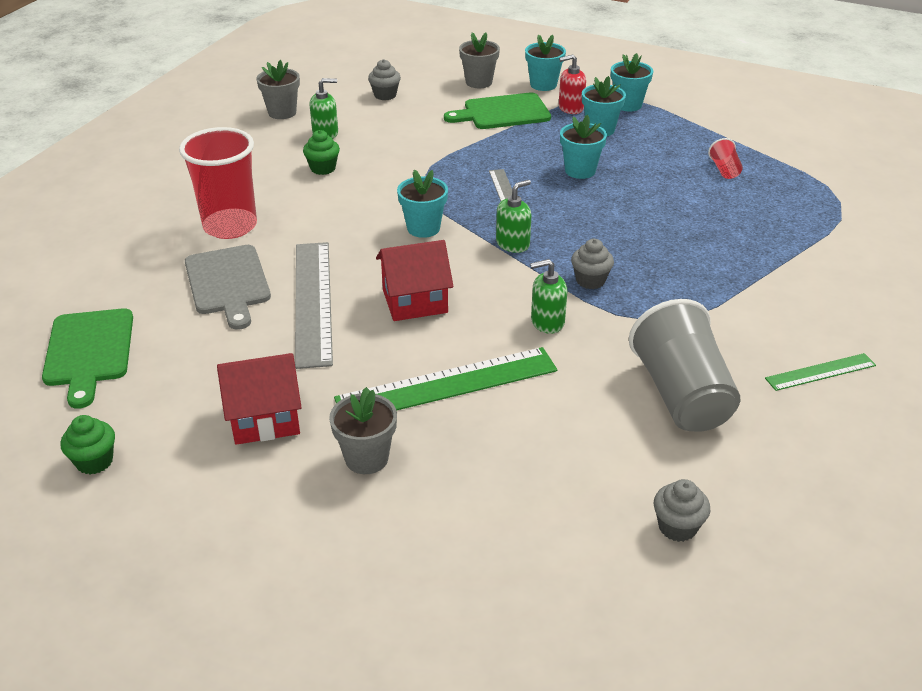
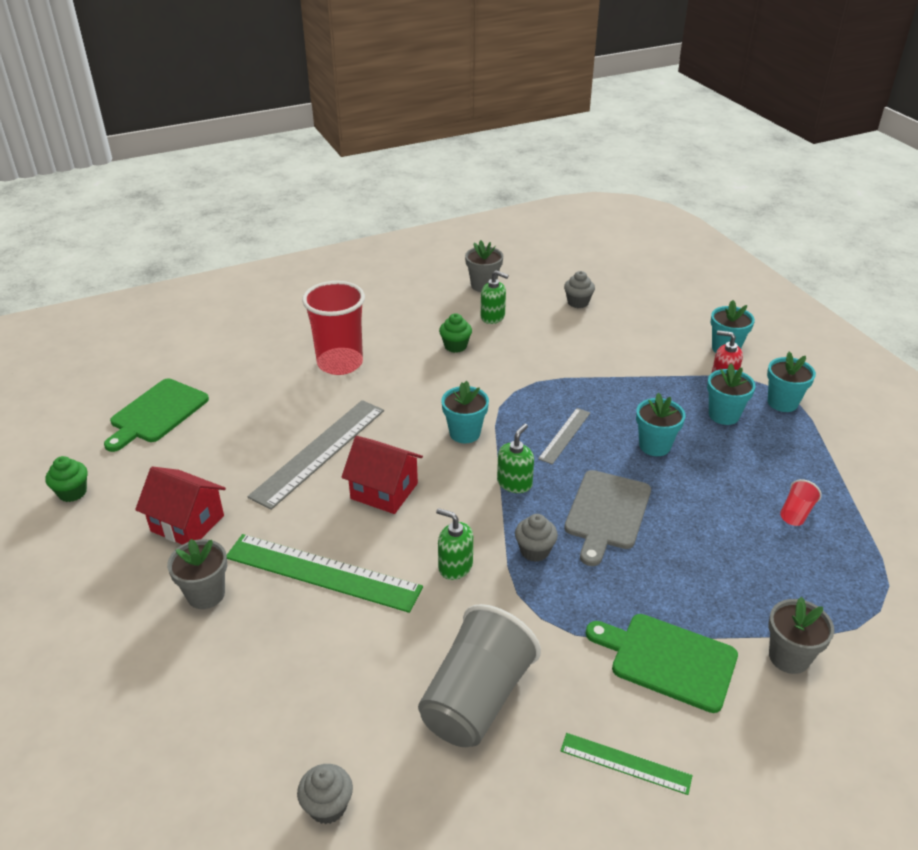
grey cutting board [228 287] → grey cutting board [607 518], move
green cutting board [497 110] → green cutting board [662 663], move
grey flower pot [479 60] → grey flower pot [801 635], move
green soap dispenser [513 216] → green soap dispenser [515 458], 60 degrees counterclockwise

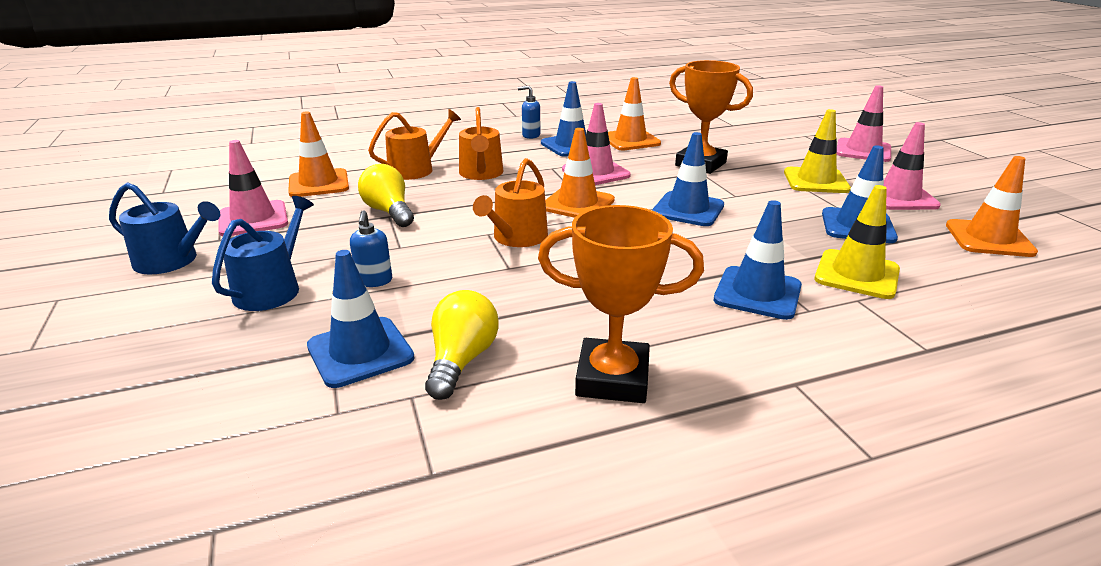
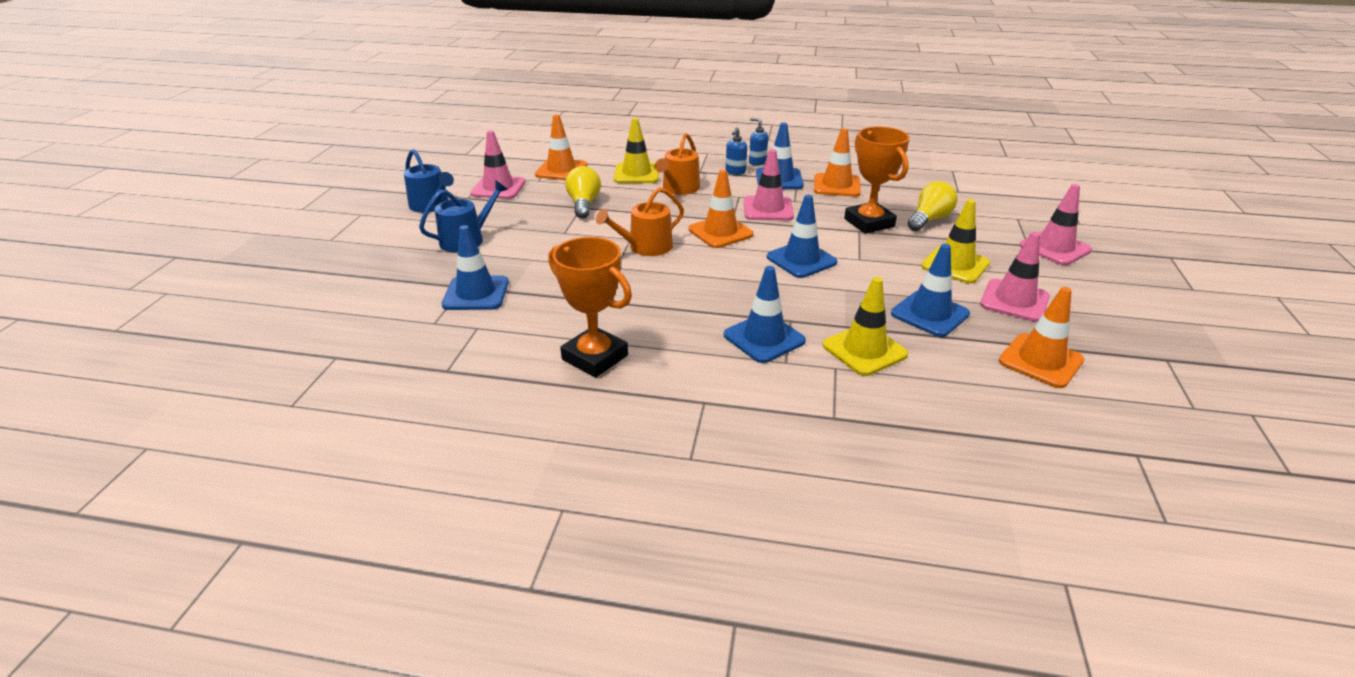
blue soap dispenser [371 248] → blue soap dispenser [736 151], move
yellow light bulb [462 345] → yellow light bulb [933 206], move
orange watering can [414 144] → yellow traffic cone [636 150]

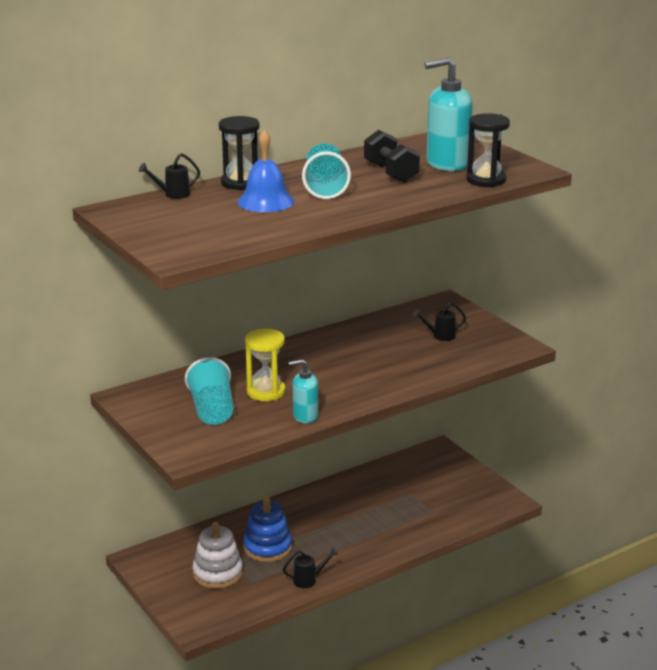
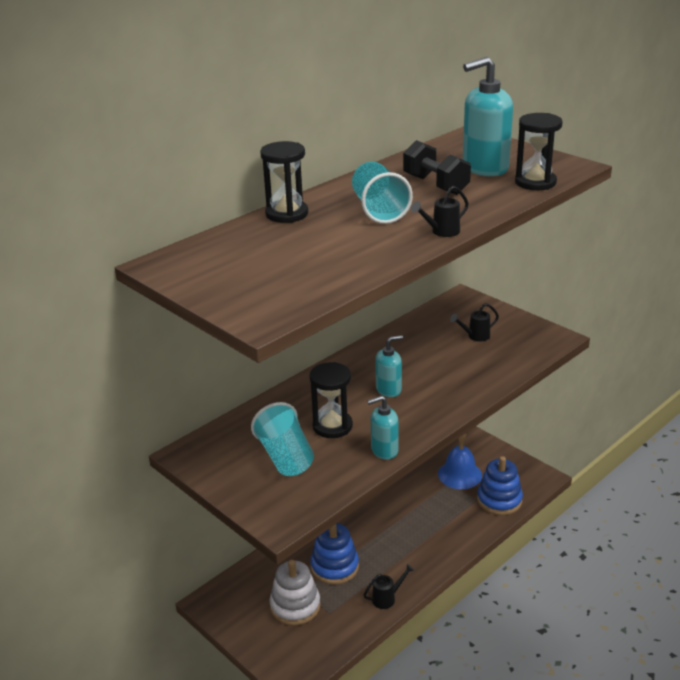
- → turquoise soap dispenser [389 366]
- → blue stacking toy [500 485]
black watering can [169 176] → black watering can [440 211], move
blue bell [266 171] → blue bell [460 461], move
yellow hourglass [265 365] → black hourglass [331 400]

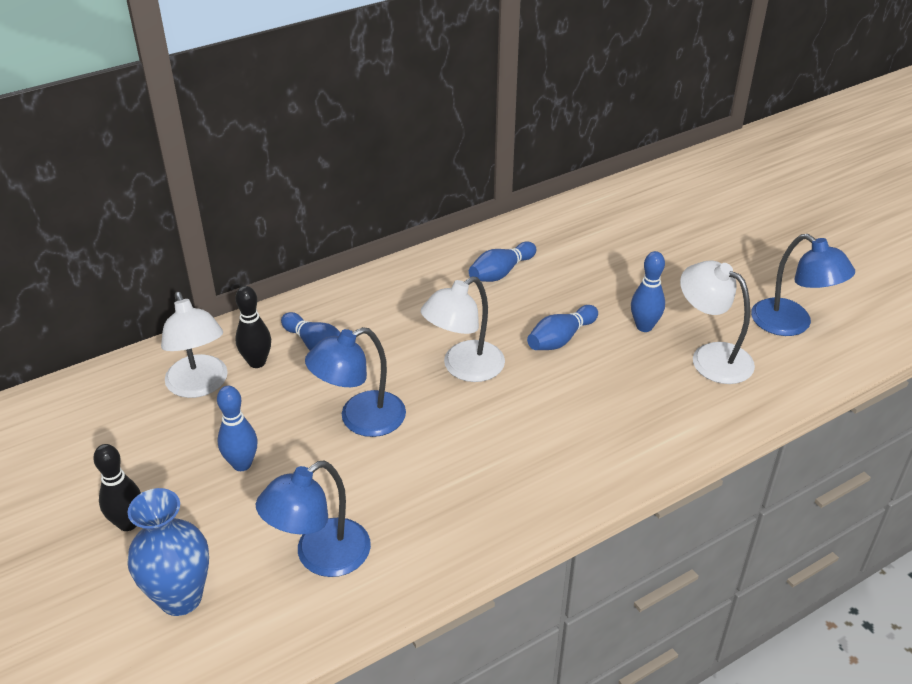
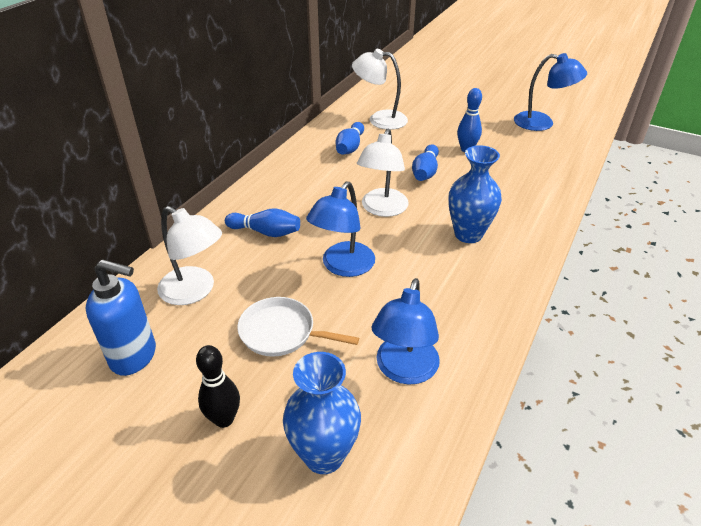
black bowling pin [253 327] → -
- → blue soap dispenser [121 317]
- → blue vase [475 194]
white lamp [717 322] → white lamp [380 89], move
blue bowling pin [237 428] → white pan [298 327]

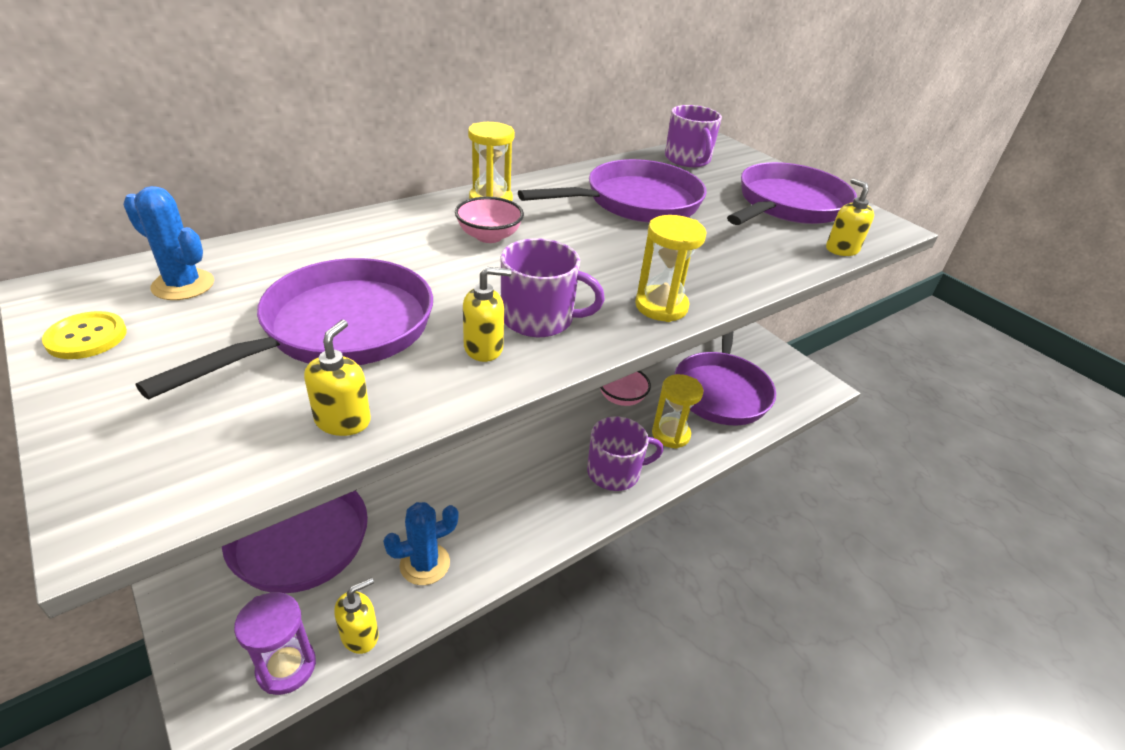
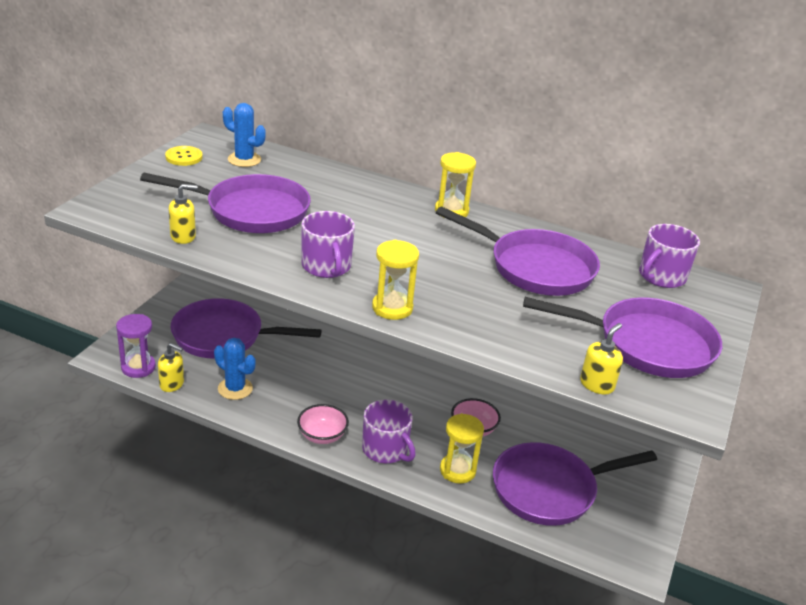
yellow soap dispenser [487 314] → -
pink bowl [489 220] → pink bowl [323 424], move
blue cactus [168 243] → blue cactus [244 135], 60 degrees counterclockwise

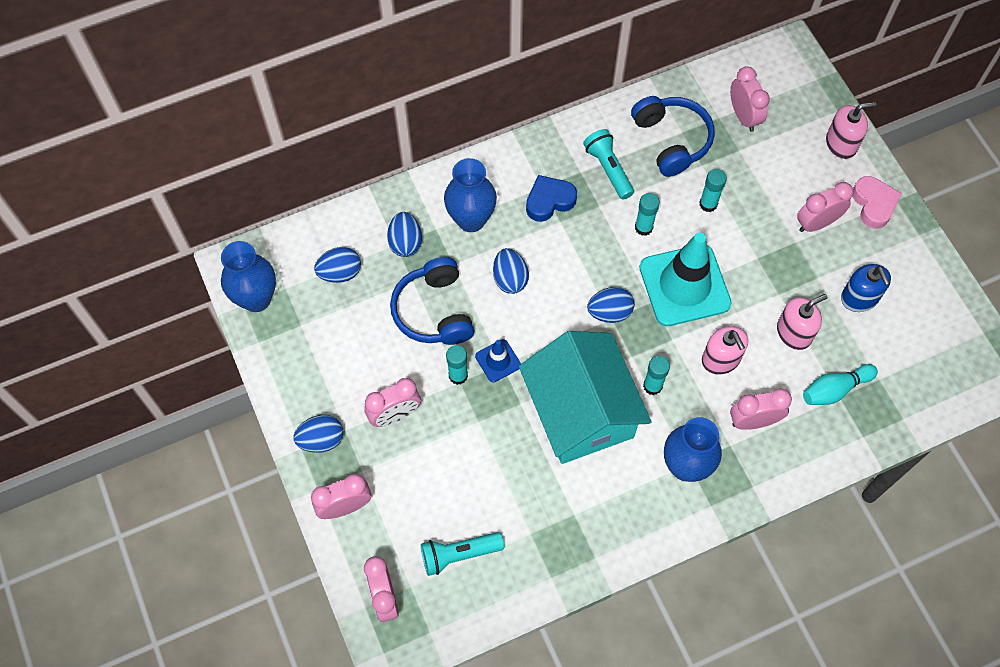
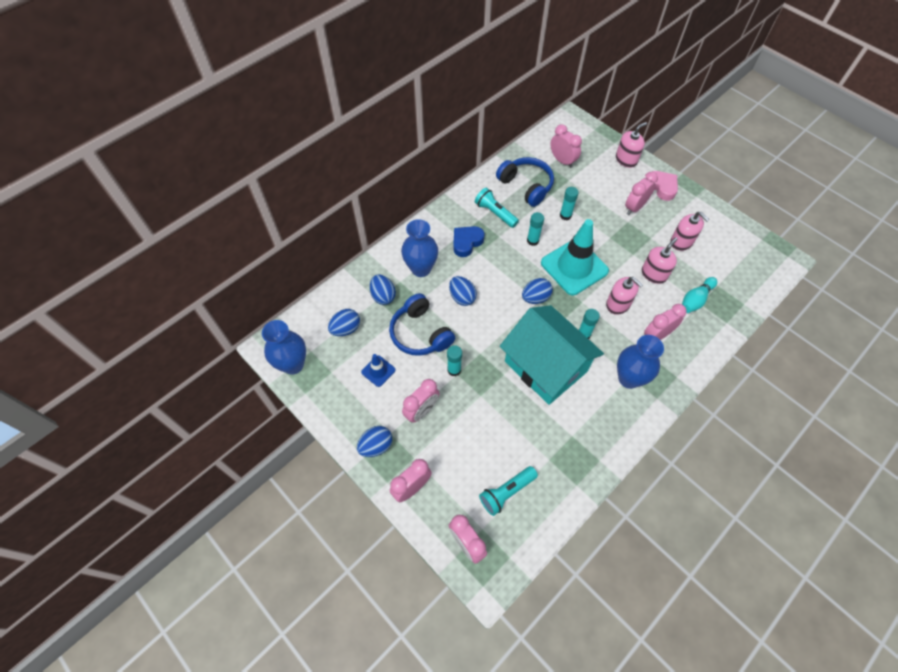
blue traffic cone [498 360] → blue traffic cone [378 370], move
blue soap dispenser [866 288] → pink soap dispenser [690 231]

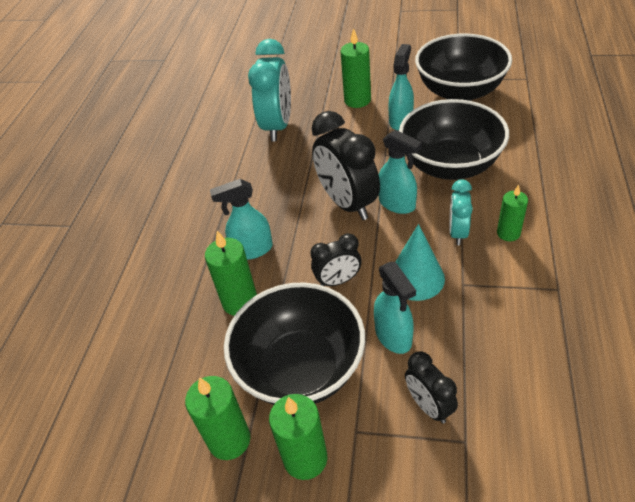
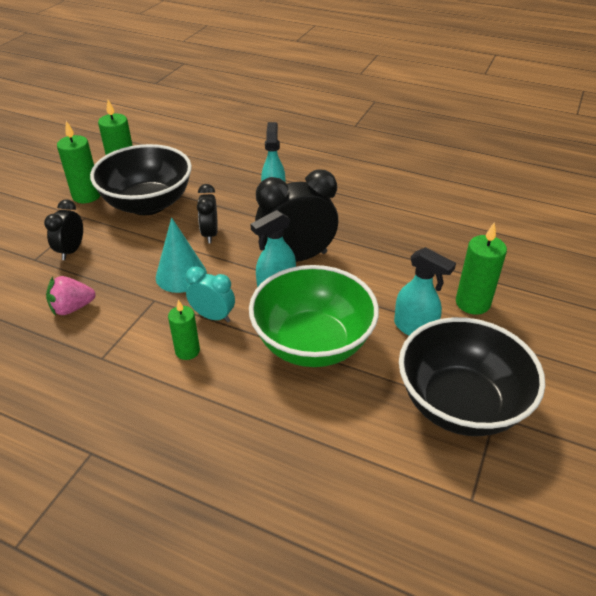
green candle [231 273] → -
turquoise clock [269 90] → -
turquoise spray bottle [395 308] → -
- → pink strawberry [71 296]
black bowl [454 139] → green bowl [314 316]
black clock [431 387] → black clock [63 229], 60 degrees counterclockwise

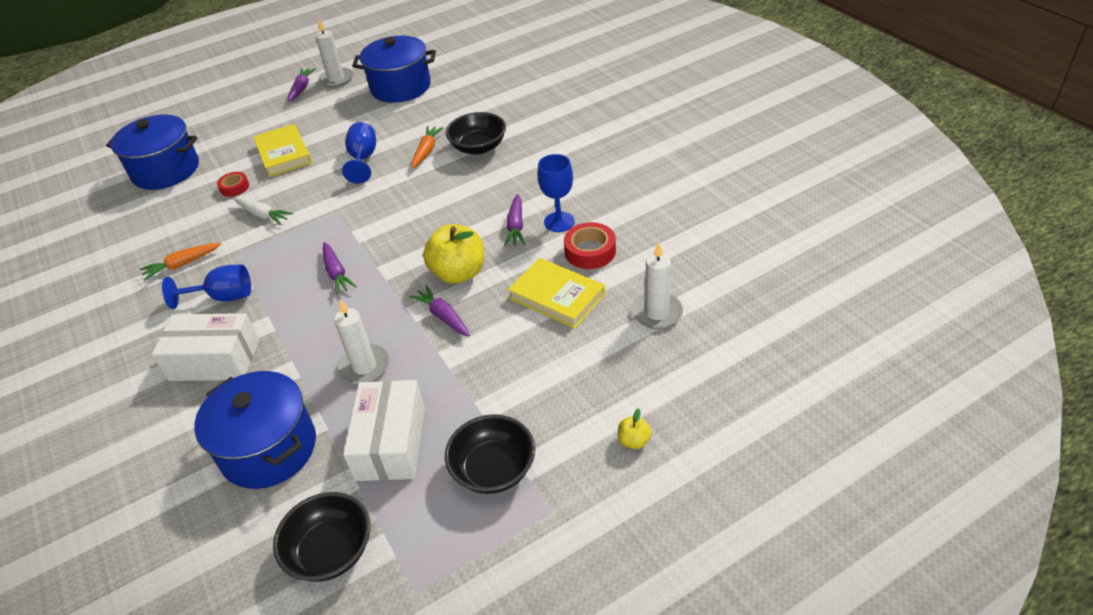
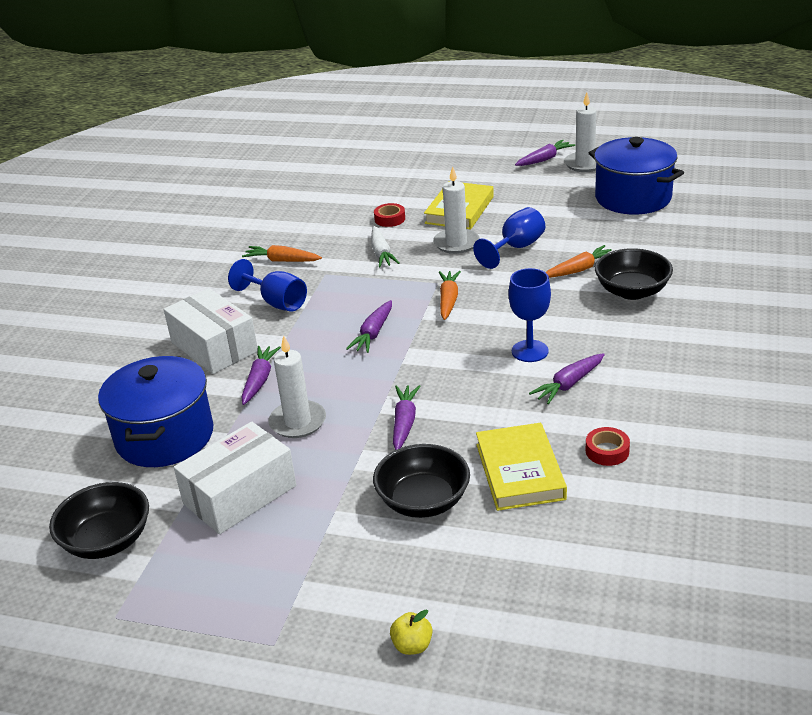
blue pot [152 152] → -
yellow apple [453 254] → -
- → purple carrot [261 375]
- → orange carrot [450 295]
black bowl [490 454] → black bowl [421 481], move
blue goblet [556 193] → blue goblet [530 315], move
white candle [657 286] → white candle [456 210], move
red tape [590 245] → red tape [608 446], x0.64

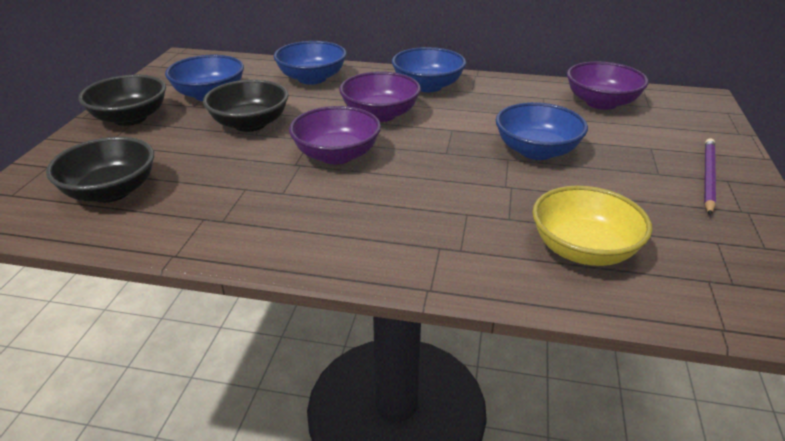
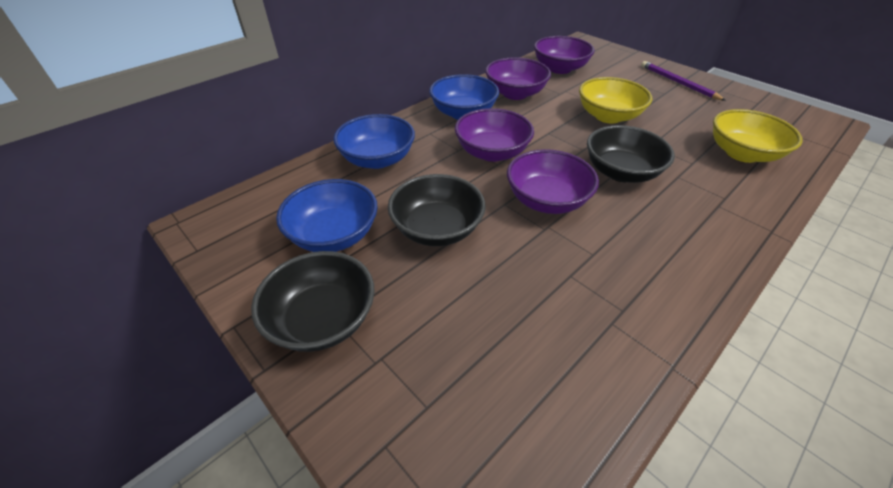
- → purple bowl [518 78]
black bowl [100 170] → black bowl [631 154], move
blue bowl [542 131] → yellow bowl [615 100]

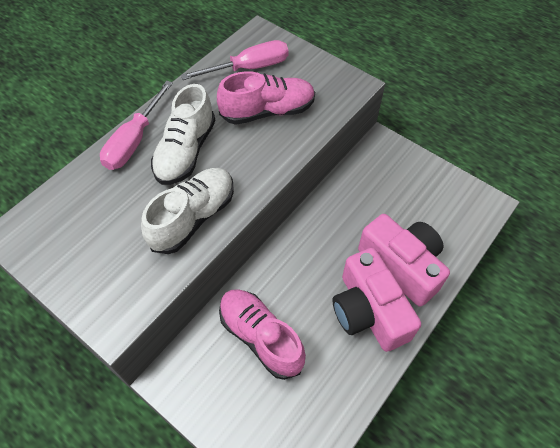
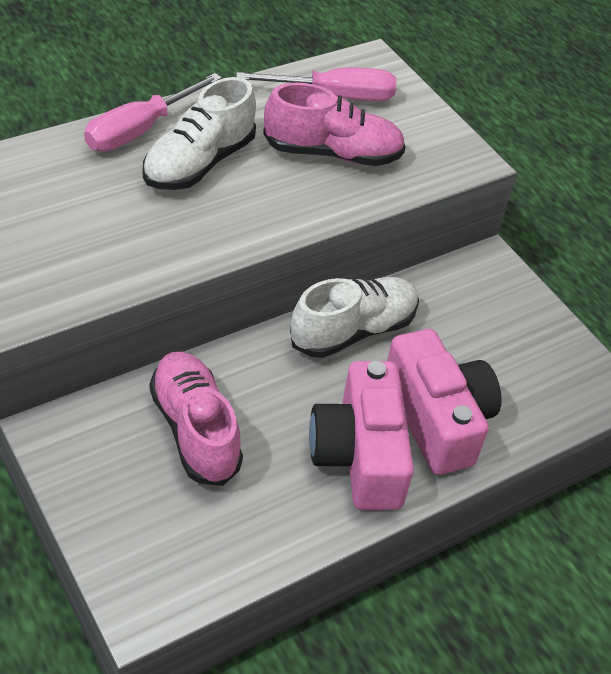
white shoe [187 211] → white shoe [354 317], move

